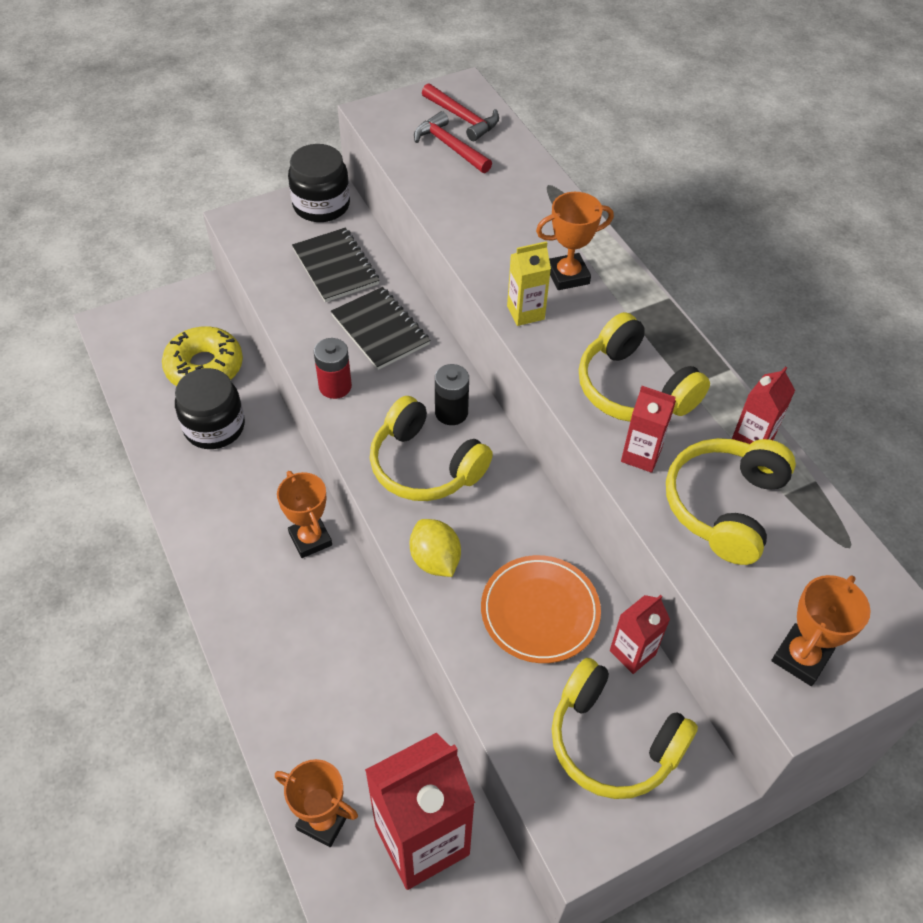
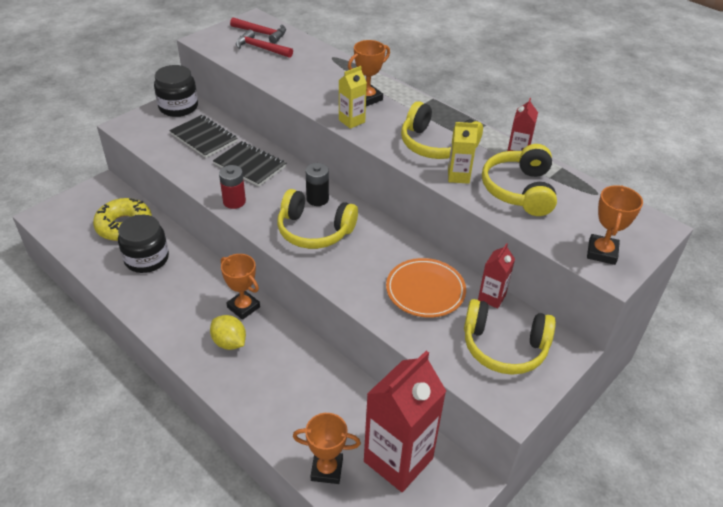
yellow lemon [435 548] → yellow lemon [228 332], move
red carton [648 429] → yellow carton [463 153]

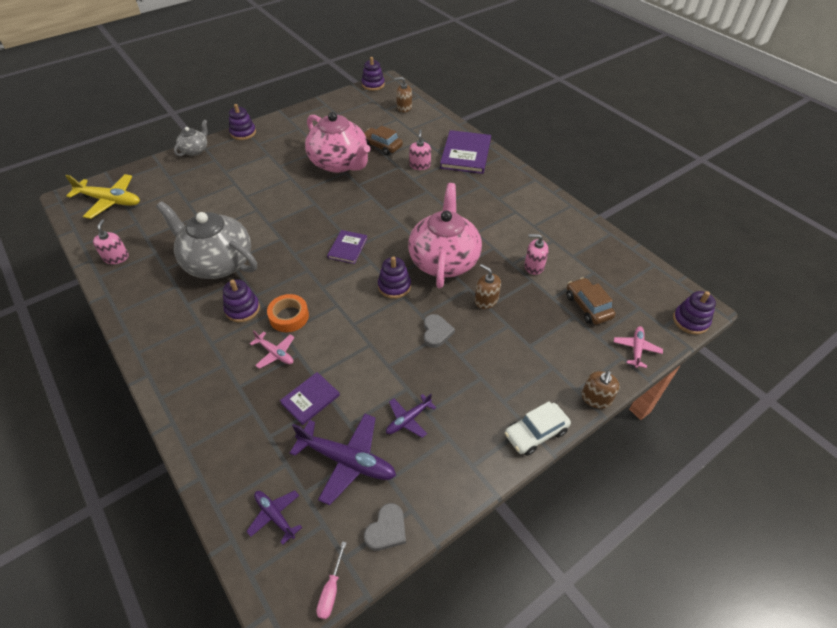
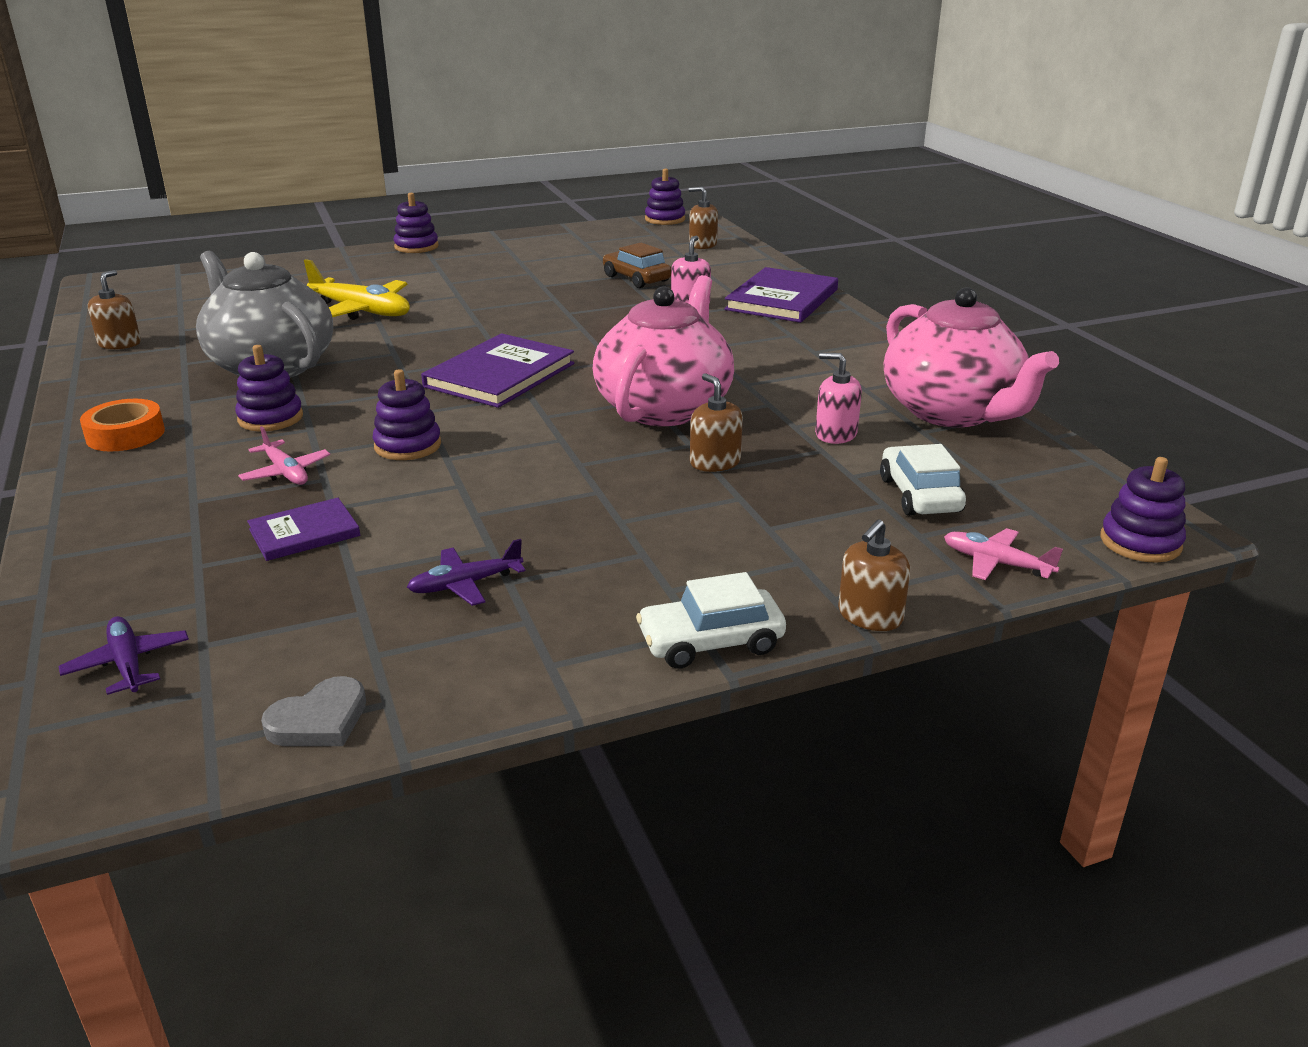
grey teapot [191 138] → -
purple plane [343 459] → -
pink screwdriver [331 580] → -
grey heart [439 331] → -
yellow plane [103 196] → yellow plane [357 289], move
orange tape [288 313] → orange tape [122 425], move
pink teapot [337 142] → pink teapot [971 357], move
purple stacking toy [394 277] → purple stacking toy [406 414], move
pink soap dispenser [111 241] → brown soap dispenser [114 309]
brown car [591 301] → white car [923 480]
pink plane [638 347] → pink plane [1003 554], 90 degrees counterclockwise
purple book [347 247] → purple book [497 370], x1.77

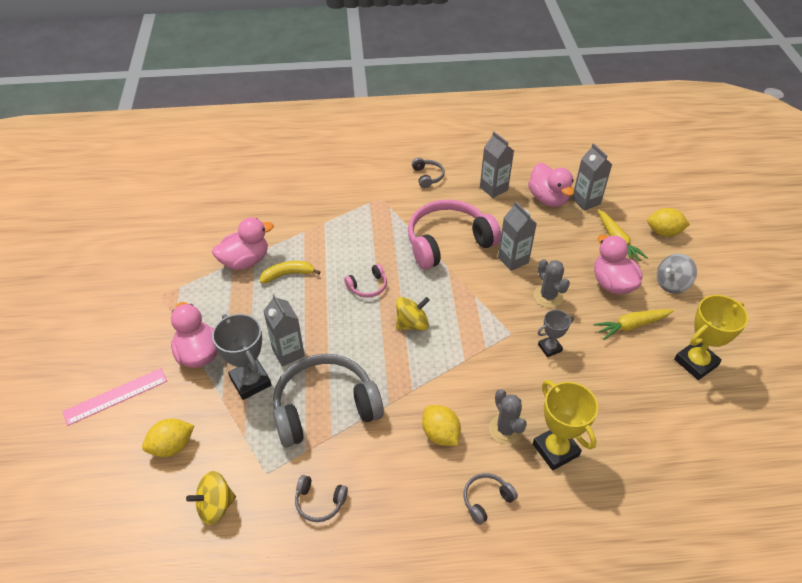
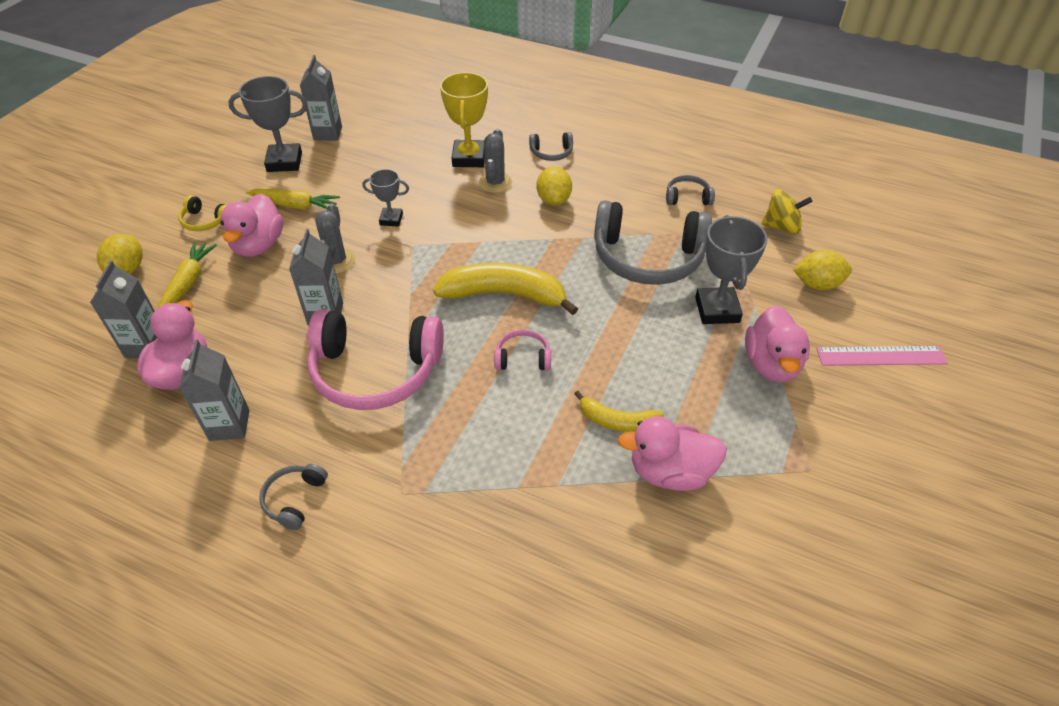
grey carton [284 330] → grey carton [321 98], move
yellow spinning top [413 313] → yellow banana [505 289]
grey spinning top [677 273] → yellow headphones [202 213]
yellow trophy [711 337] → grey trophy [268 124]
grey headphones [321 498] → grey headphones [690 190], 45 degrees counterclockwise
yellow lemon [668 222] → yellow lemon [120 254], 60 degrees clockwise

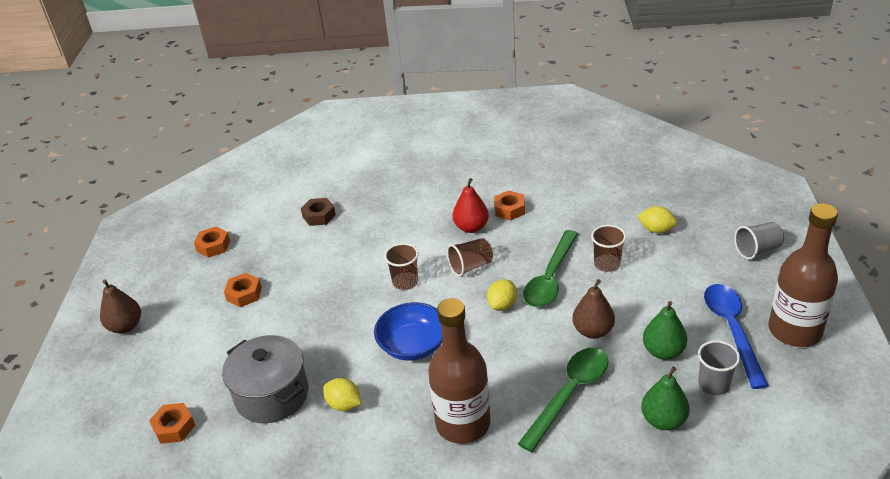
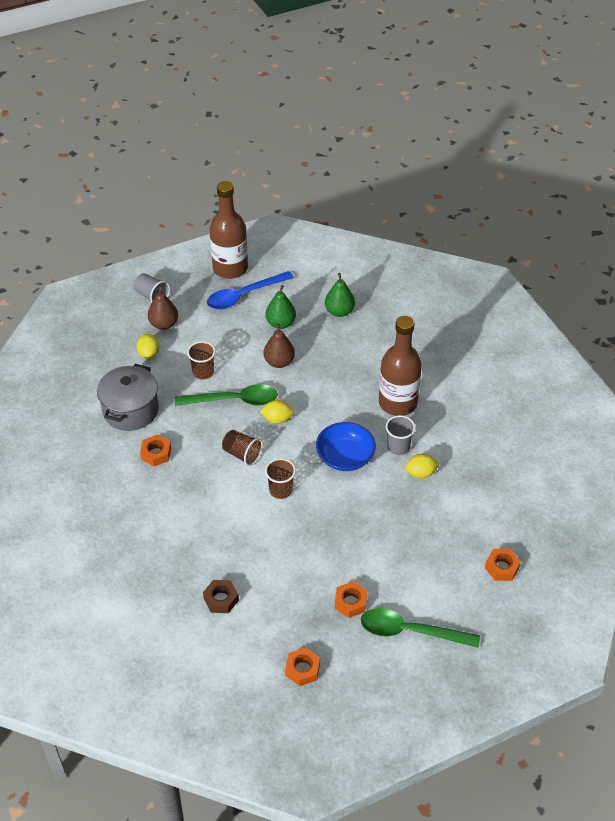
red pear [471 205] → -
brown pear [120 306] → brown pear [163 308], move
grey pot [265 379] → grey pot [128 397], move
green spoon [563 400] → green spoon [420 628], move
grey cup [719 367] → grey cup [400 435], move
yellow lemon [342 394] → yellow lemon [422 466], 75 degrees clockwise

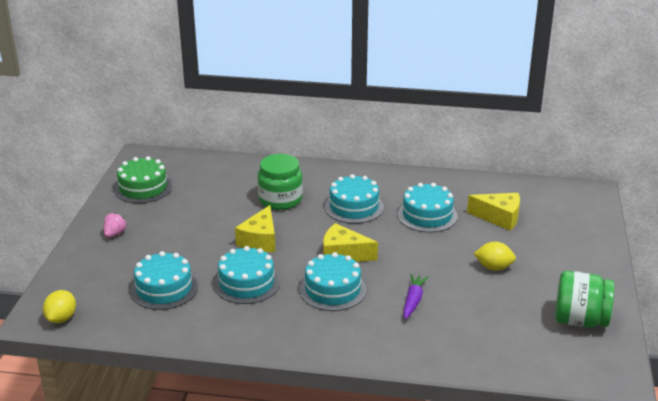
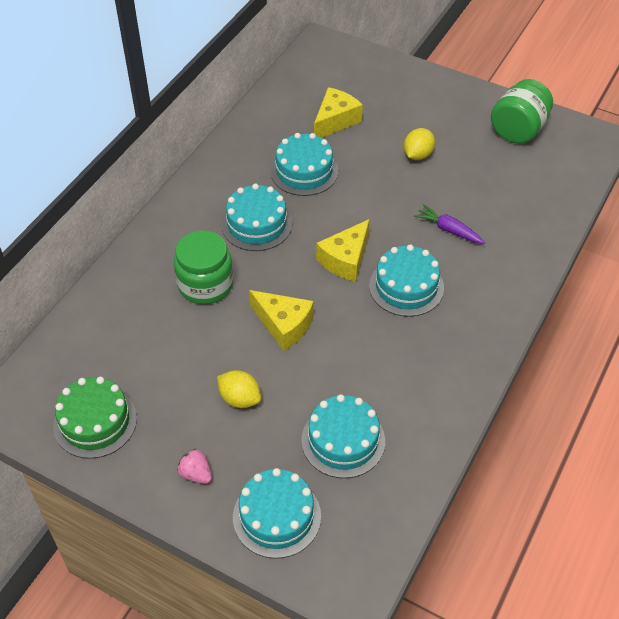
yellow lemon [59 306] → yellow lemon [239 389], move
turquoise cake [247 275] → turquoise cake [277 513], move

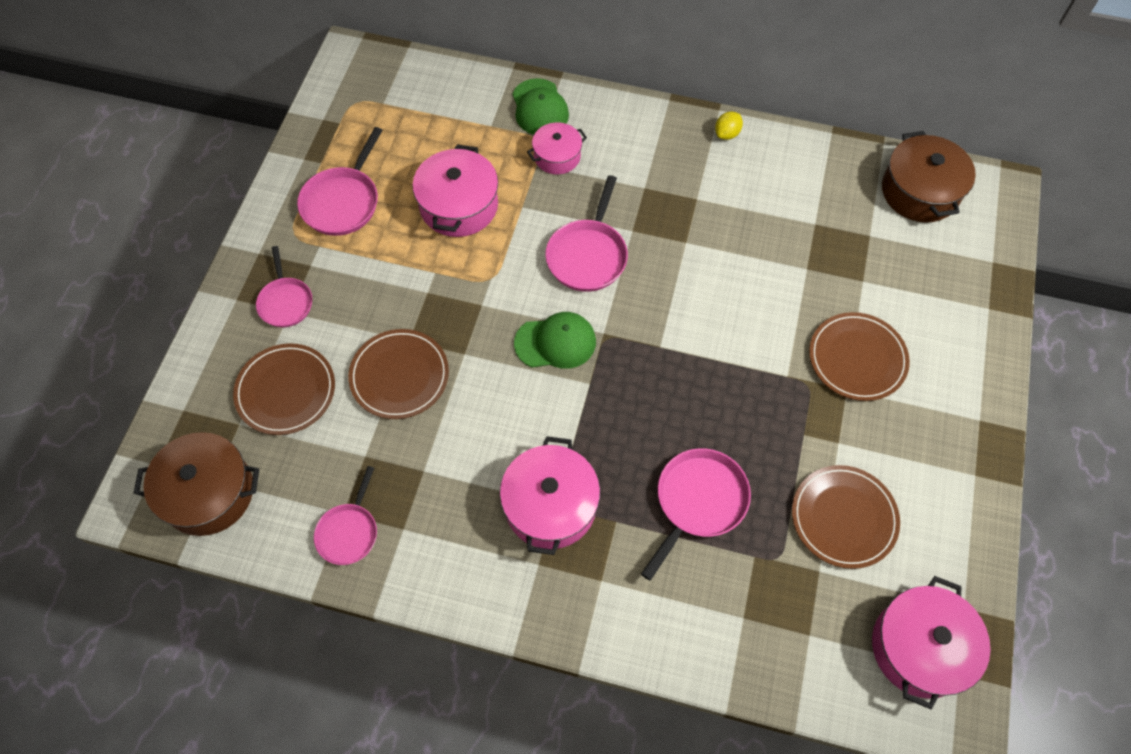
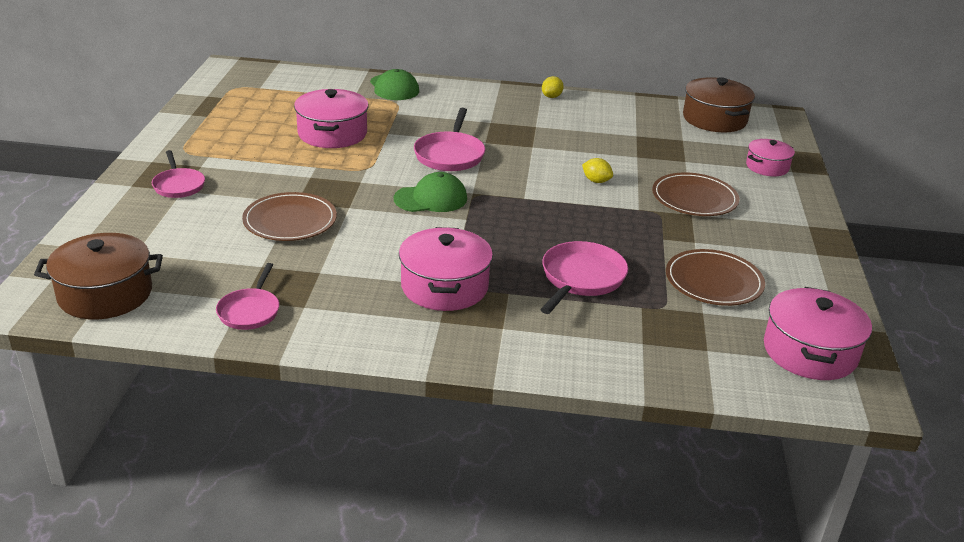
brown plate [284 389] → -
pink pan [340 181] → -
- → yellow lemon [597 170]
pink pot [557 148] → pink pot [770 158], move

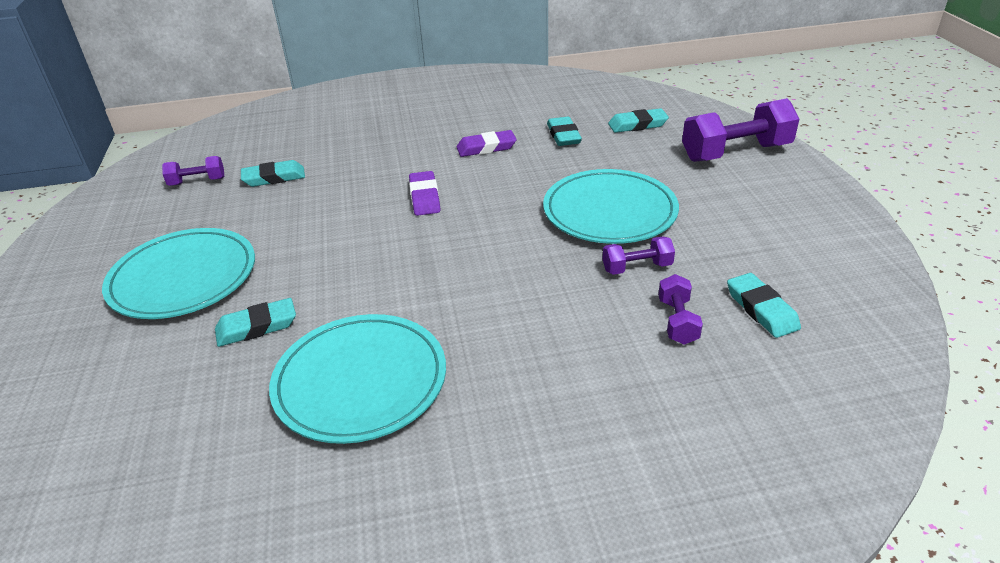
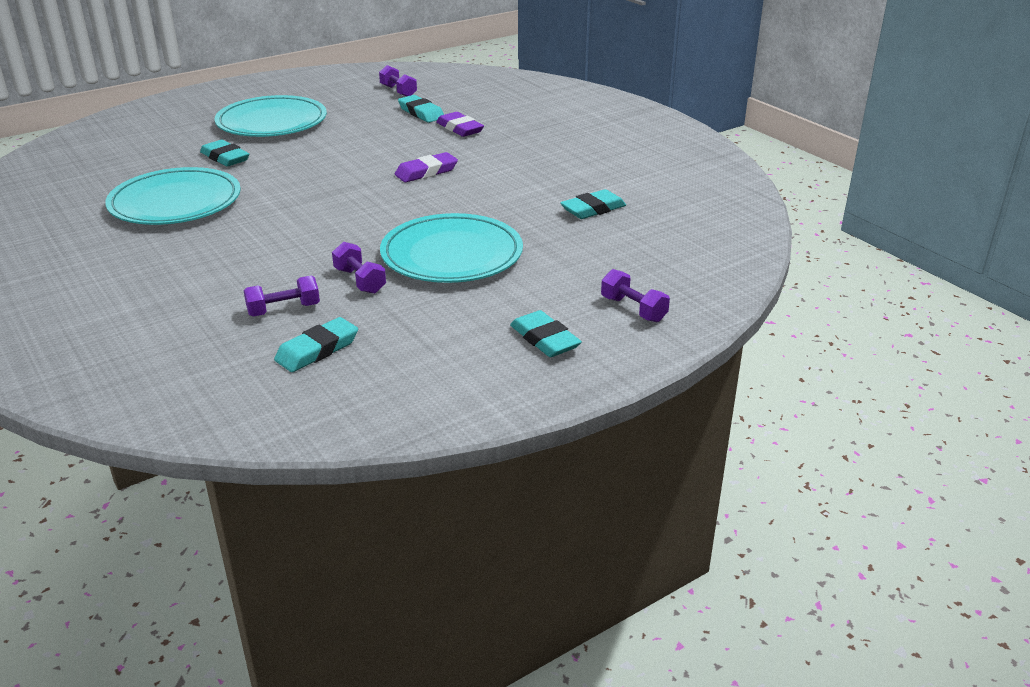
purple eraser [487 143] → purple eraser [460 124], move
turquoise eraser [638 120] → turquoise eraser [546 333], move
purple dumbbell [740 130] → purple dumbbell [635 295], x0.51

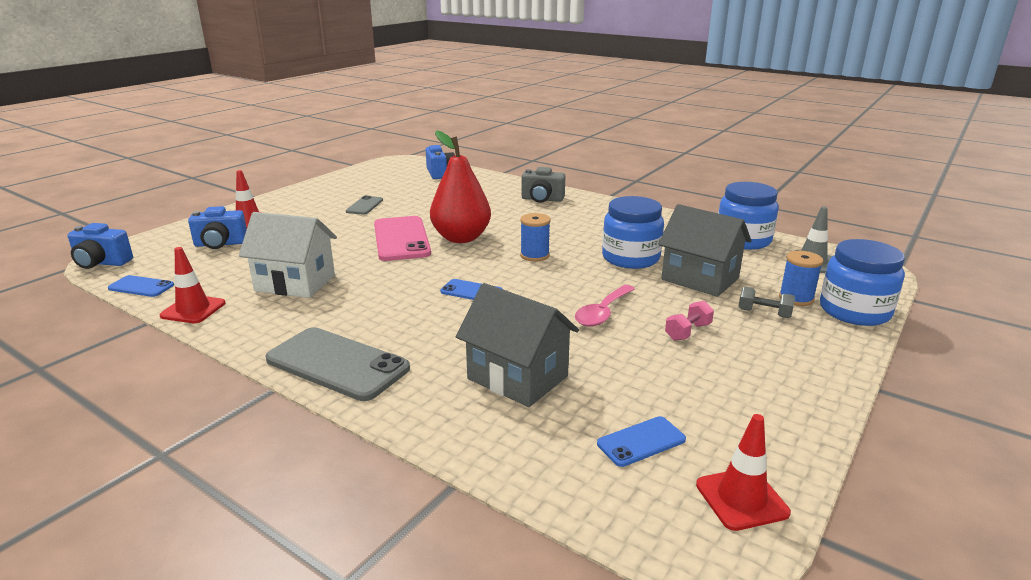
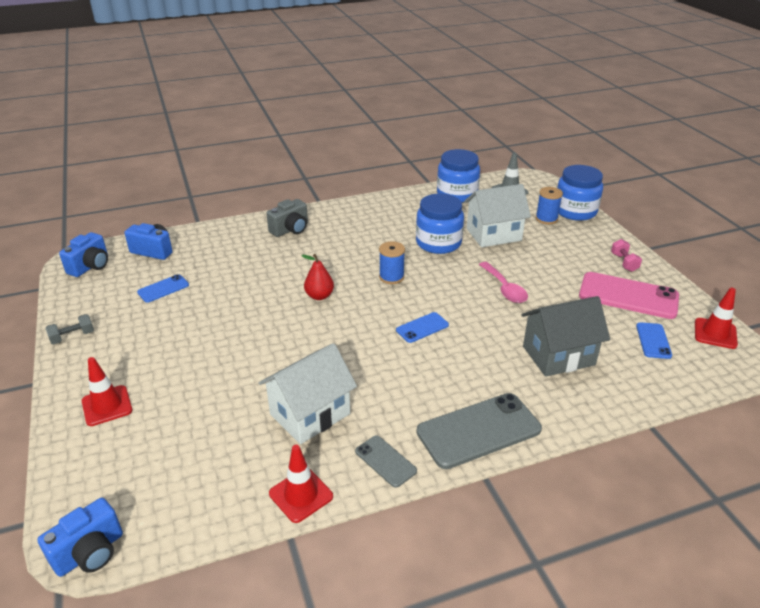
blue phone [141 286] → blue phone [163 288], move
blue camera [217 227] → blue camera [83 254], move
grey phone [364 205] → grey phone [386 461], move
pink phone [402 238] → pink phone [629 295], move
pink dumbbell [689 321] → pink dumbbell [626 255], move
grey dumbbell [766 302] → grey dumbbell [70 329], move
grey house [705 250] → white house [497 215]
red pear [460 186] → red pear [317 277], x0.52

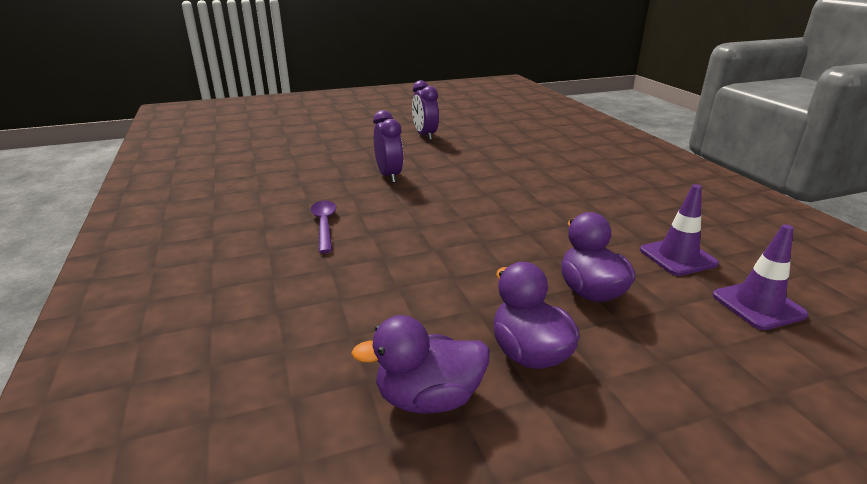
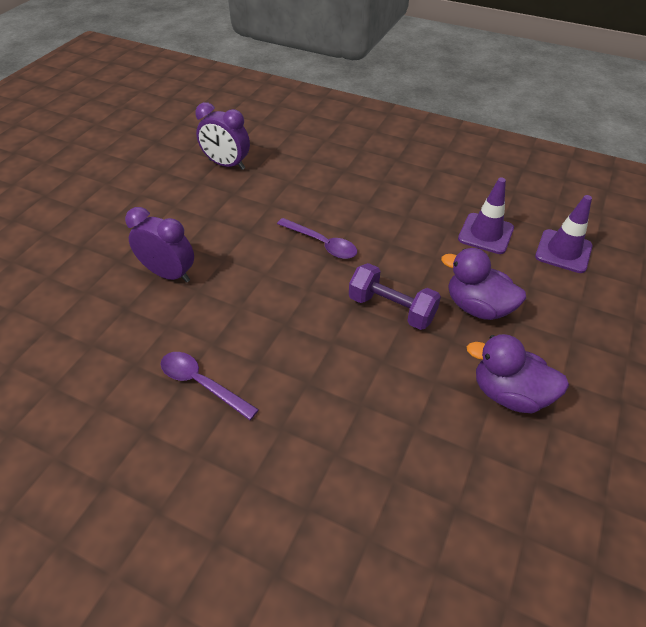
purple duck [420 364] → -
- → purple spoon [317 238]
- → purple dumbbell [395 296]
purple clock [425 110] → purple clock [222 136], move

